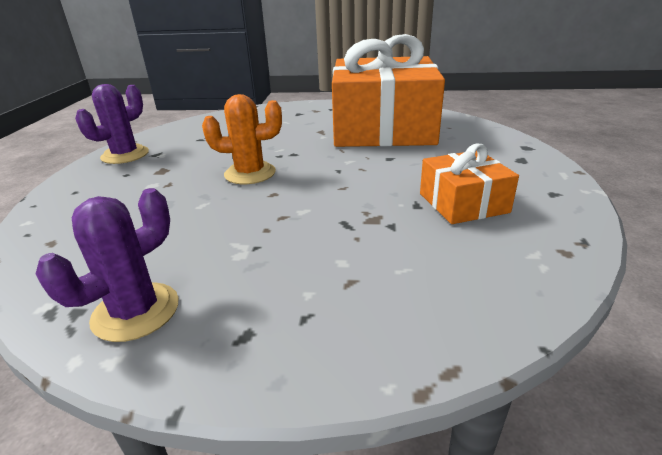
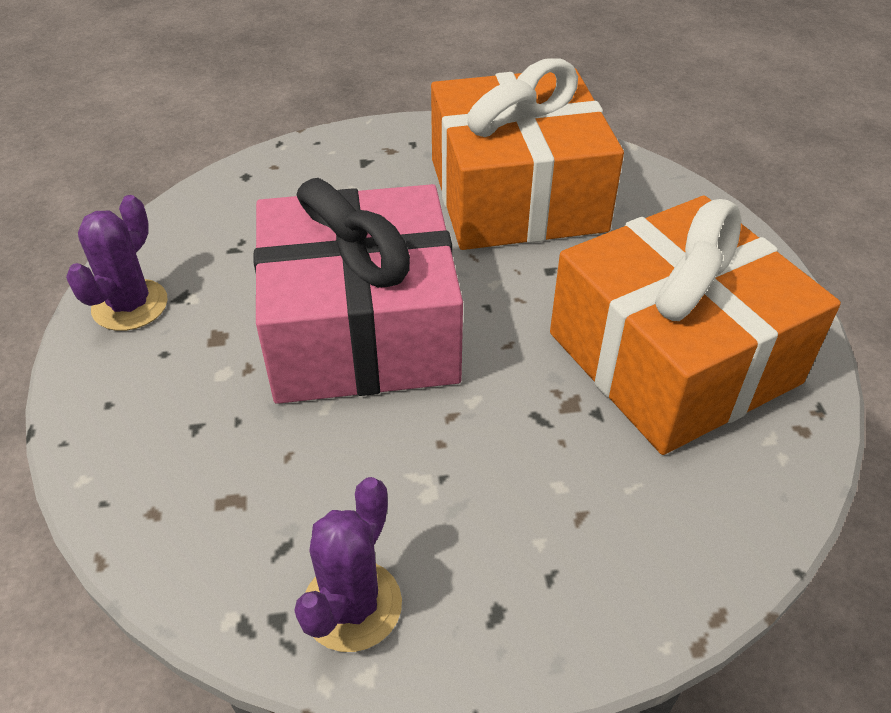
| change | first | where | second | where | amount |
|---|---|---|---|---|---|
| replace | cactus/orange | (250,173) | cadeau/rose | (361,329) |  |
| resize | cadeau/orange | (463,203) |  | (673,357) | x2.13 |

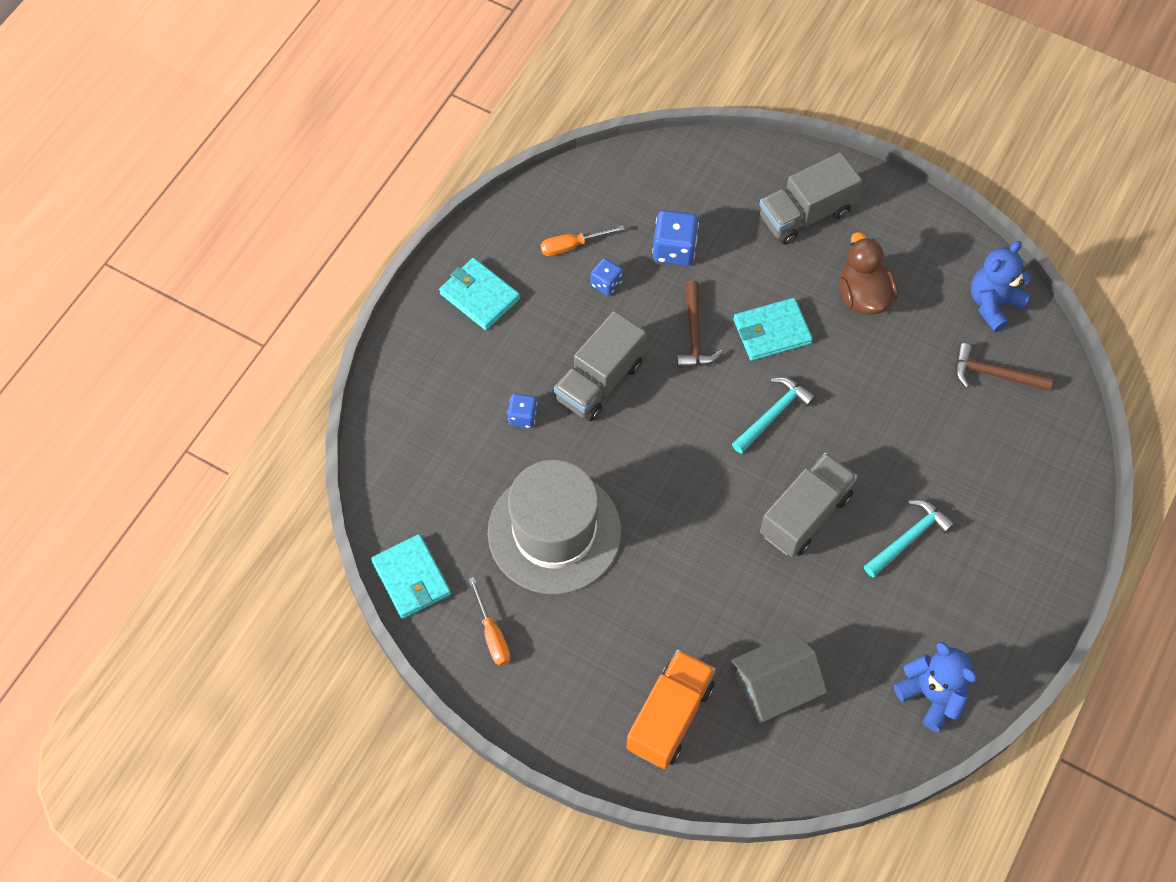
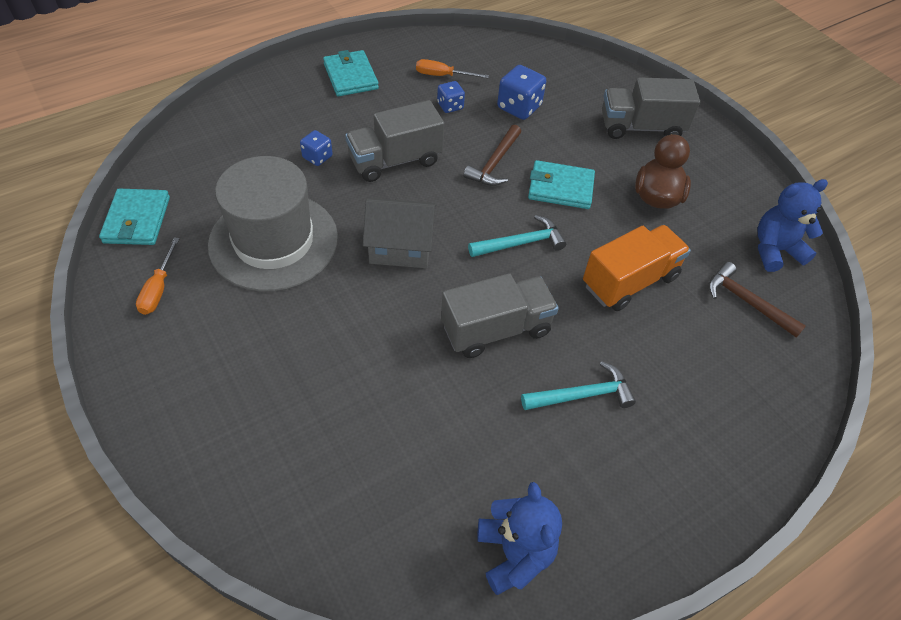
| change | first | where | second | where | amount |
|---|---|---|---|---|---|
| move | camion/orange | (670,717) |  | (629,281) |  |
| move | maison/gris | (775,687) |  | (400,247) |  |

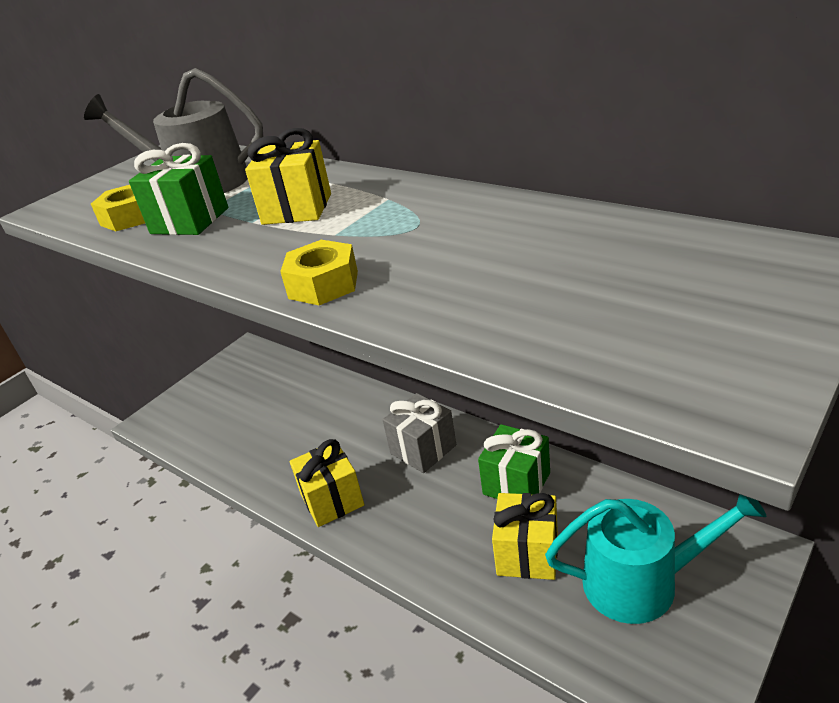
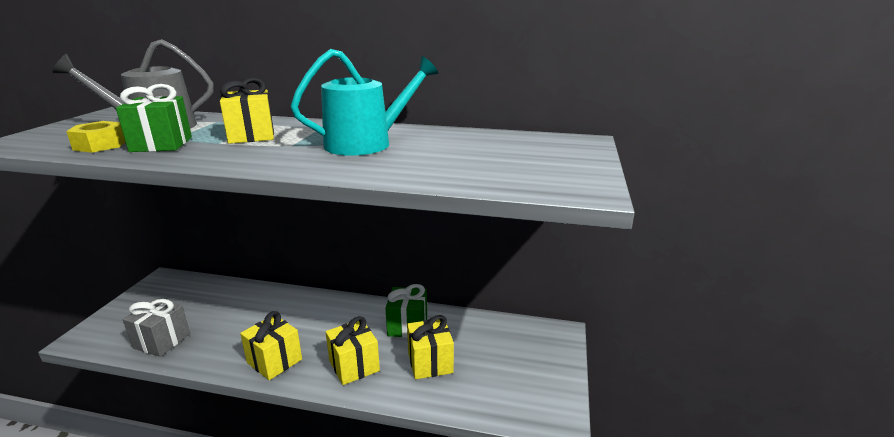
| change | first | where | second | where | amount |
|---|---|---|---|---|---|
| delete | écrou/jaune | (323,284) |  |  |  |
| insert |  |  | cadeau/jaune | (354,366) |  |
| move | cadeau/gris | (423,449) |  | (162,341) |  |
| move | arrosoir/turquoise | (641,582) |  | (366,143) |  |

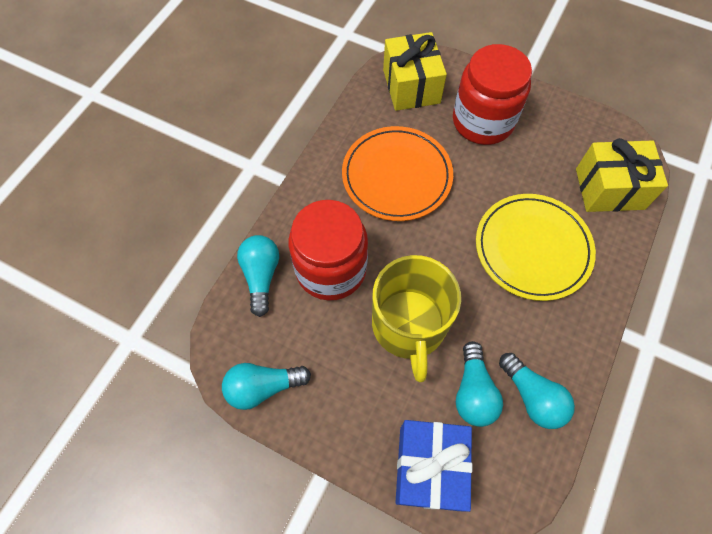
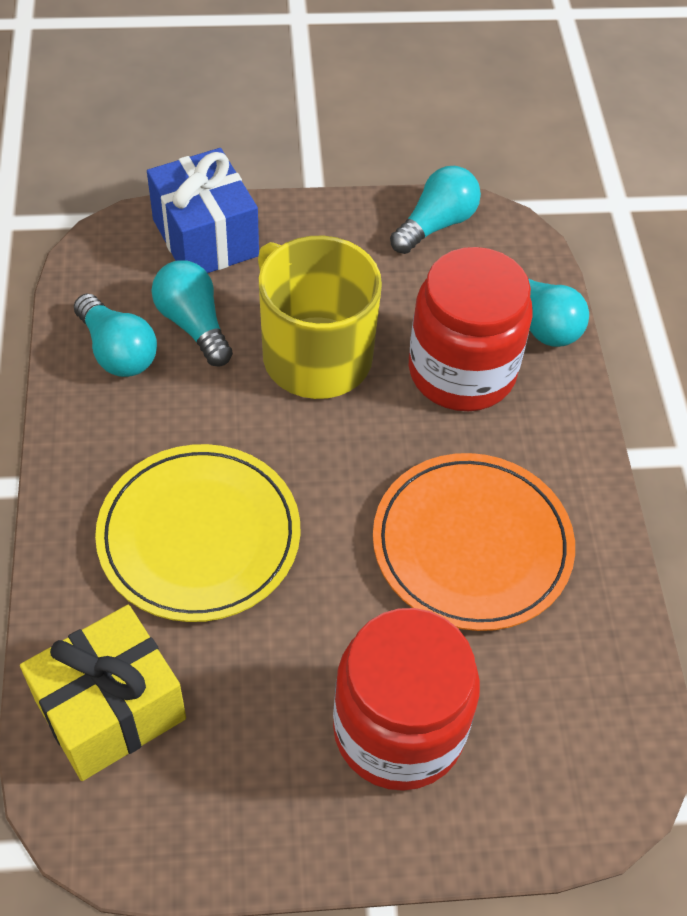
| change | first | where | second | where | amount |
|---|---|---|---|---|---|
| delete | cadeau/jaune | (411,86) |  |  |  |
| rotate | ampoule/turquoise | (532,396) |  | (117,351) | 150 degrees counterclockwise |

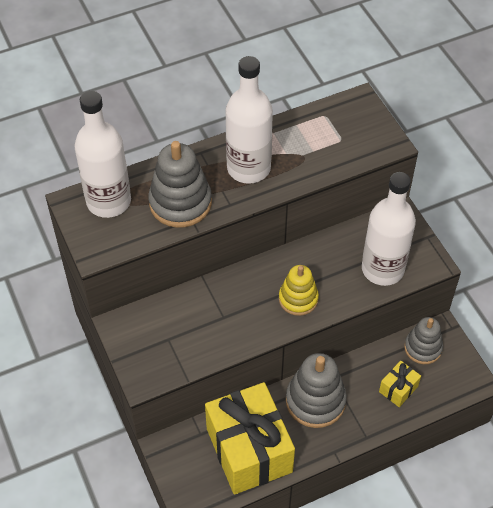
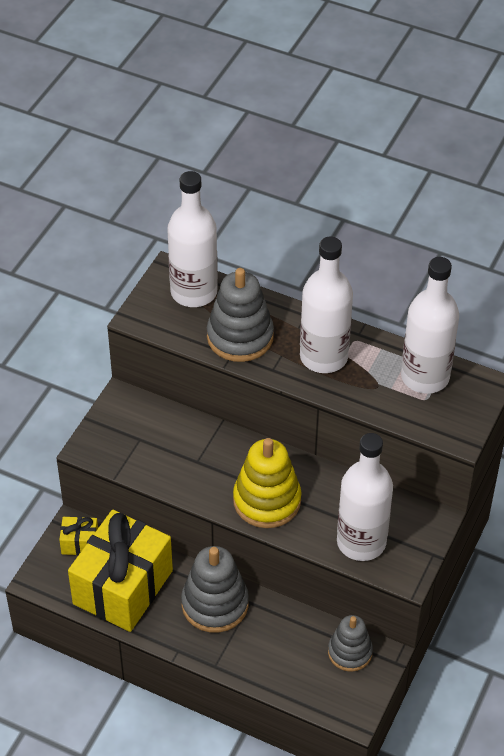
| change | first | where | second | where | amount |
|---|---|---|---|---|---|
| insert |  |  | bouteille/blanc | (425,377) |  |
| move | cadeau/jaune | (398,389) |  | (80,543) |  |
| resize | jouet à empiler/jaune | (298,299) |  | (267,500) | x1.54 |

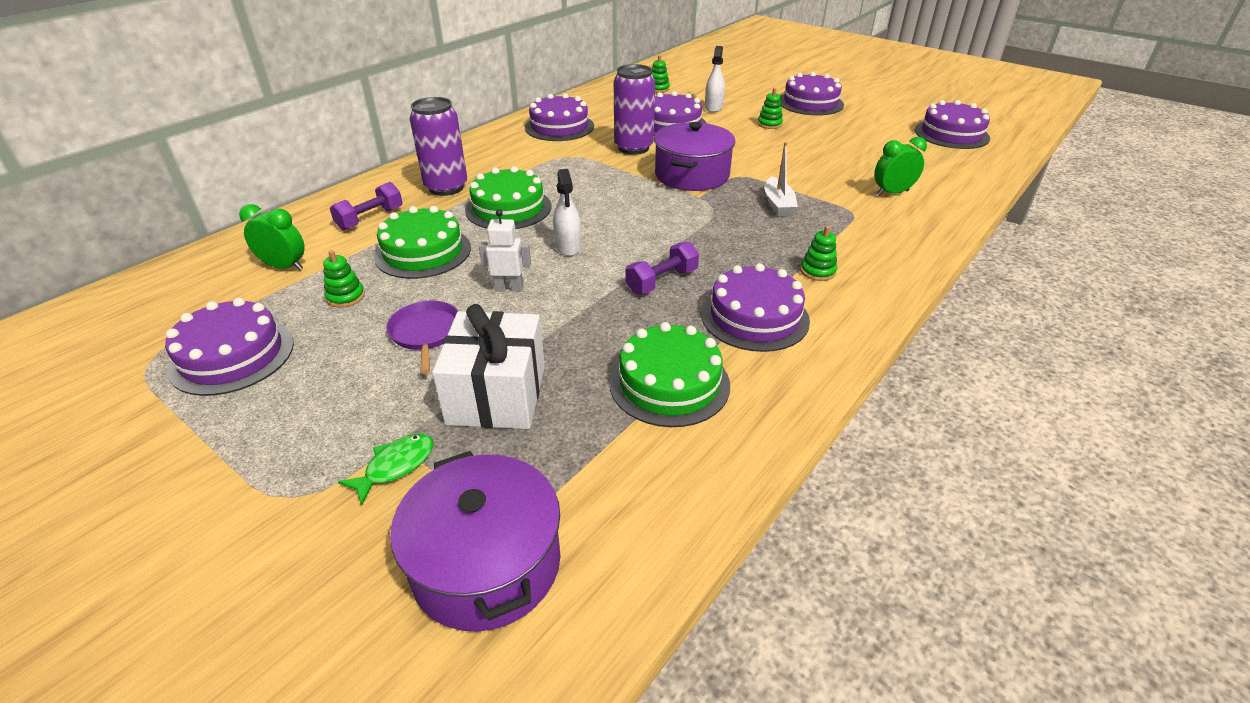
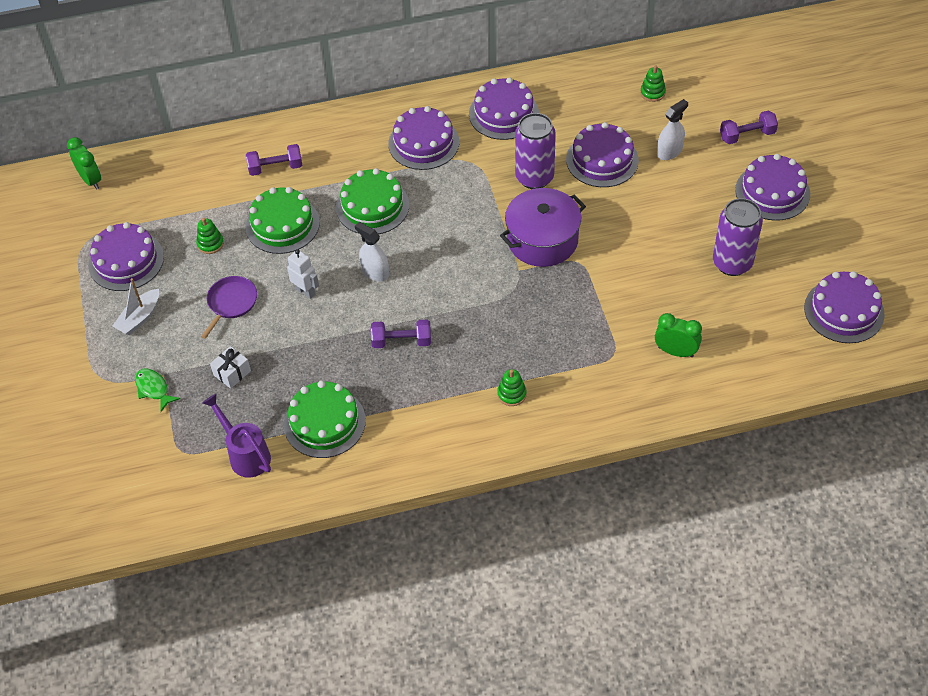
| change | first | where | second | where | amount |
|---|---|---|---|---|---|
| delete | marmite/violet | (486,564) |  |  |  |
| delete | jouet à empiler/vert | (769,124) |  |  |  |
| insert |  |  | arrosoir/violet | (246,454) |  |
| insert |  |  | haltère/violet | (747,135) |  |
| move | réveil/vert | (284,267) |  | (91,180) |  |
| move | canette/violet | (446,187) |  | (732,263) |  |
| move | gâteau/violet | (754,317) |  | (423,143) |  |
| move | bateau/blanc | (778,204) |  | (139,318) |  |
| rotate | poisson/vert | (395,466) |  | (153,389) | 120 degrees counterclockwise |
| rotate | vaporisateur/blanc | (568,246) |  | (375,272) | 105 degrees clockwise |
| resize | cadeau/blanc | (497,394) |  | (232,373) | x0.47 |

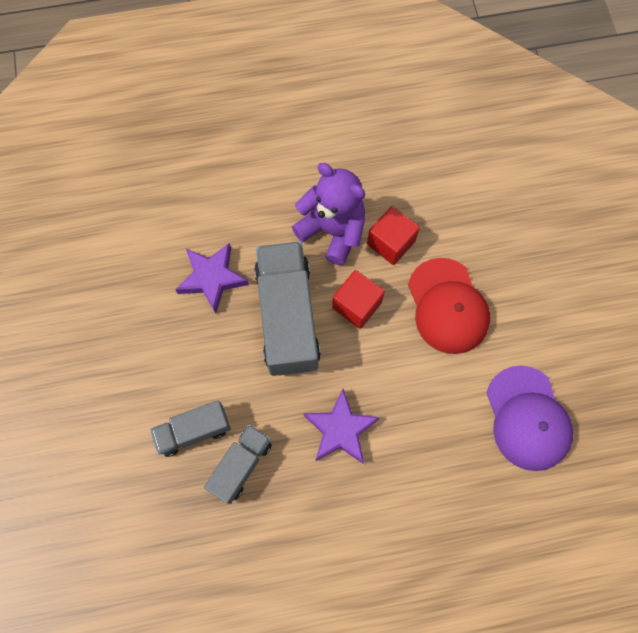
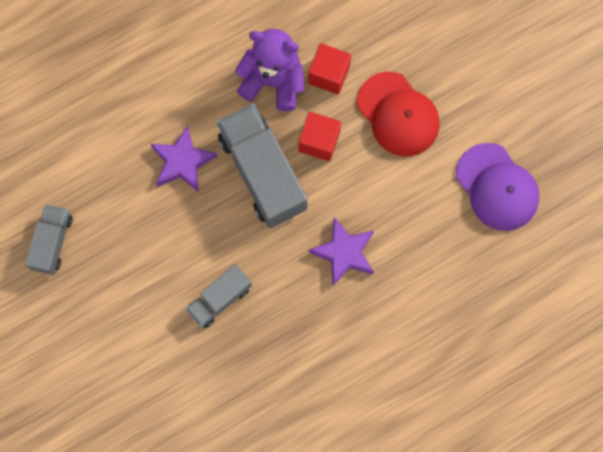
| change | first | where | second | where | amount |
|---|---|---|---|---|---|
| move | camion/gris | (241,465) |  | (52,242) |  |

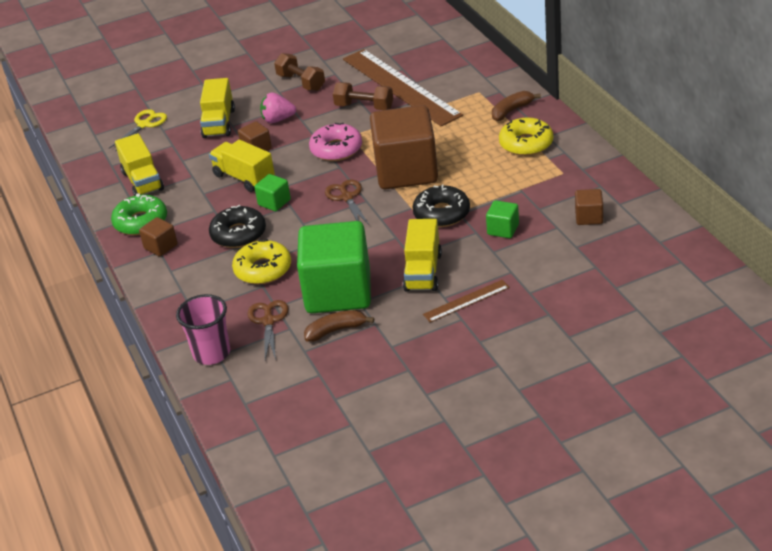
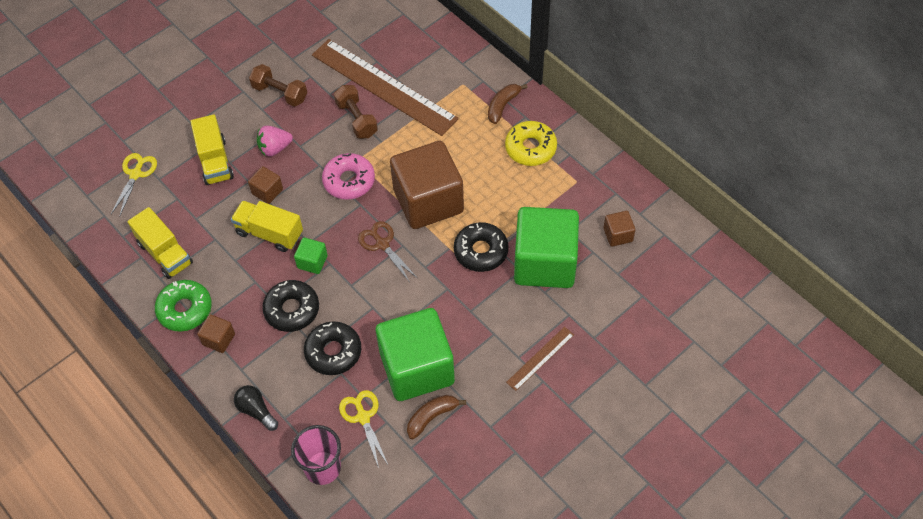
| change | first | where | second | where | amount |
|---|---|---|---|---|---|
| delete | camion/jaune | (423,272) |  |  |  |
| insert |  |  | ampoule/noir | (256,410) |  |
| recolor | beignet/jaune | (263,269) | beignet/noir | (333,352) |  |
| recolor | ciseaux/marron | (268,321) | ciseaux/jaune | (363,417) |  |
| rotate | haltère/marron | (364,107) |  | (357,119) | 60 degrees clockwise |
| resize | cube/vert | (503,229) |  | (544,263) | x2.38 |

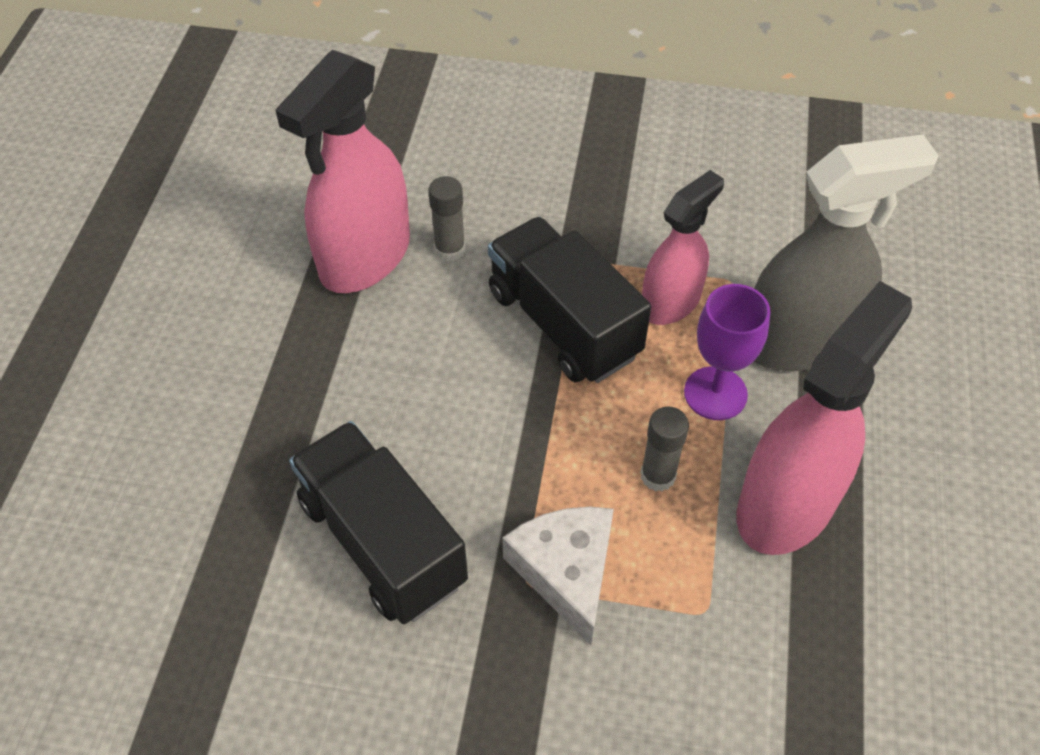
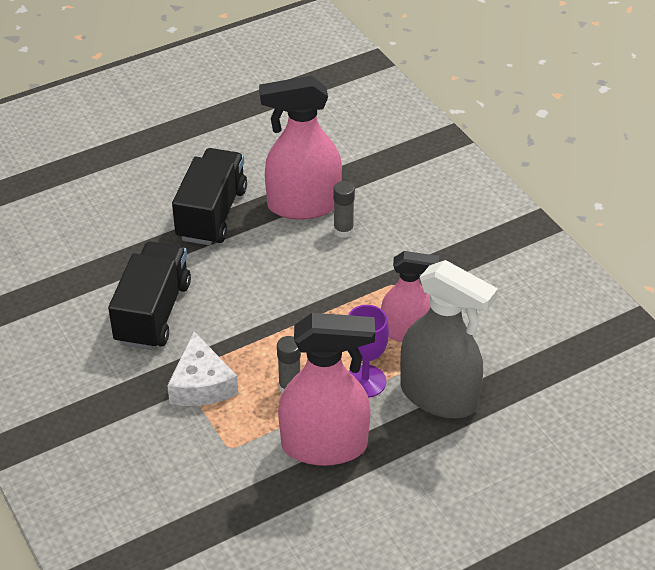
| change | first | where | second | where | amount |
|---|---|---|---|---|---|
| move | camion/noir | (563,323) |  | (212,214) |  |
| rotate | fromage/blanc | (566,571) |  | (201,384) | 135 degrees clockwise |

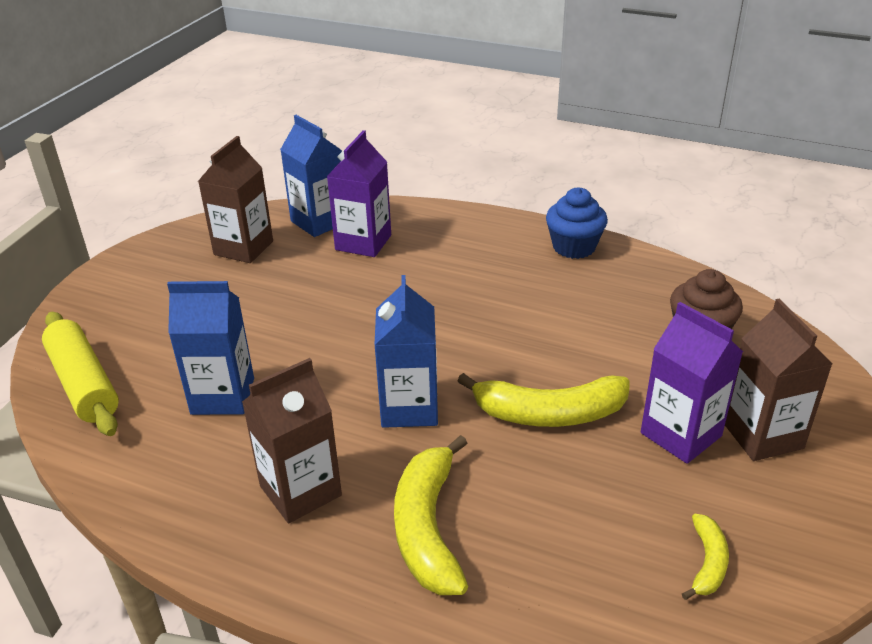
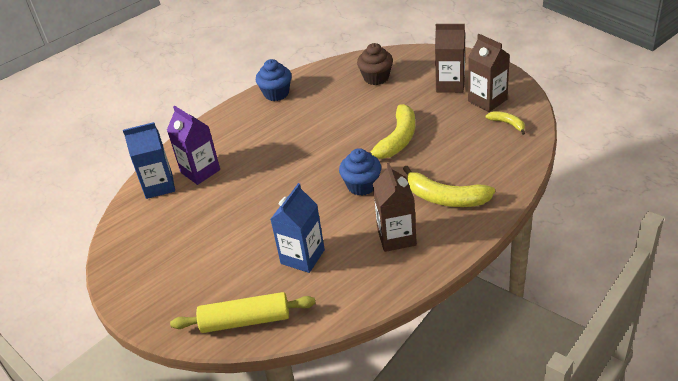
| change | first | where | second | where | amount |
|---|---|---|---|---|---|
| delete | brique de lait/violet | (681,434) |  |  |  |
| move | brique de lait/marron | (243,248) |  | (487,100) |  |
| replace | brique de lait/bleu | (409,407) | muffin/bleu | (362,185) |  |

